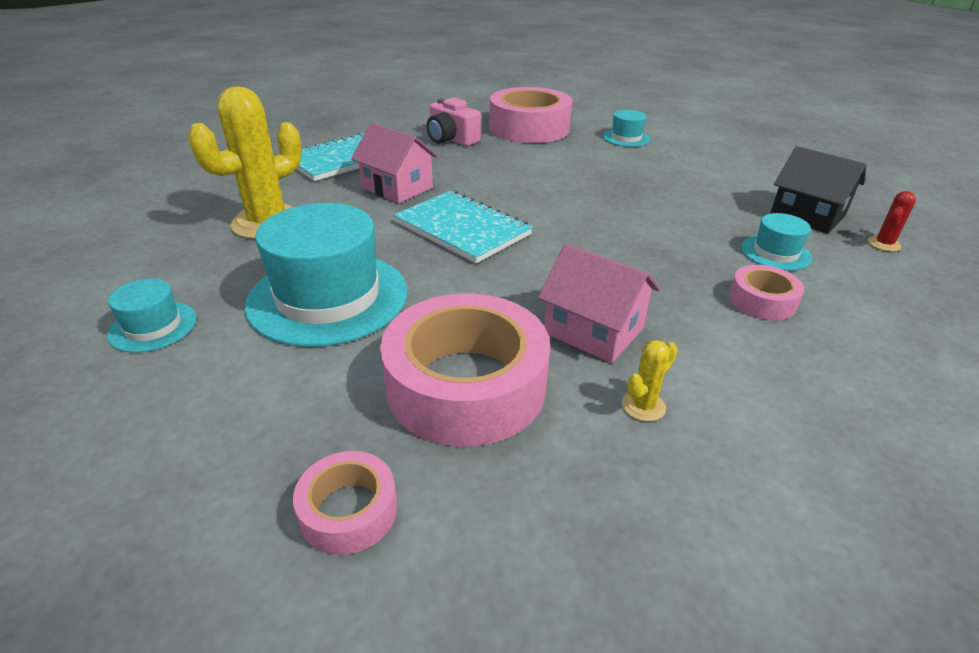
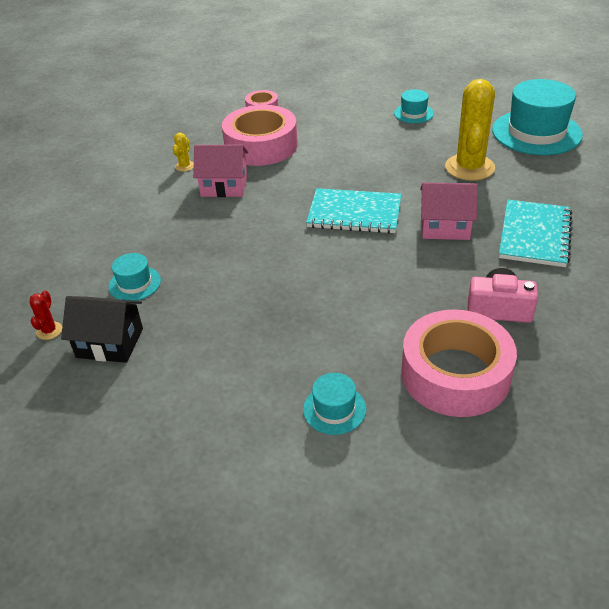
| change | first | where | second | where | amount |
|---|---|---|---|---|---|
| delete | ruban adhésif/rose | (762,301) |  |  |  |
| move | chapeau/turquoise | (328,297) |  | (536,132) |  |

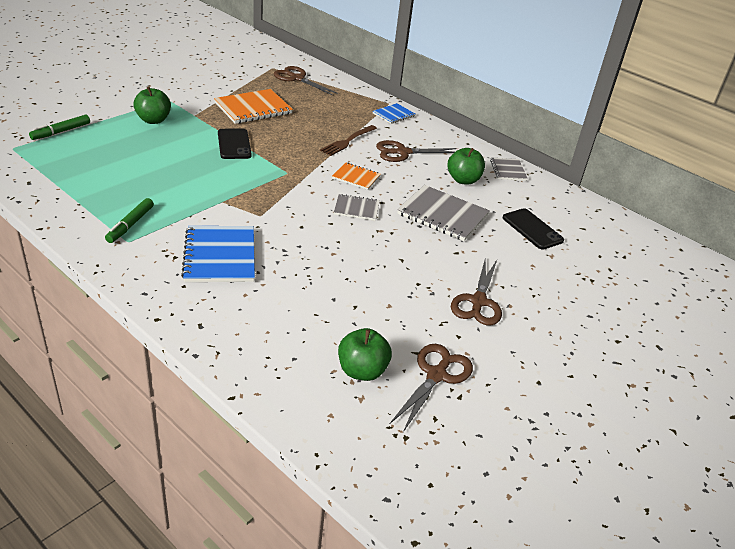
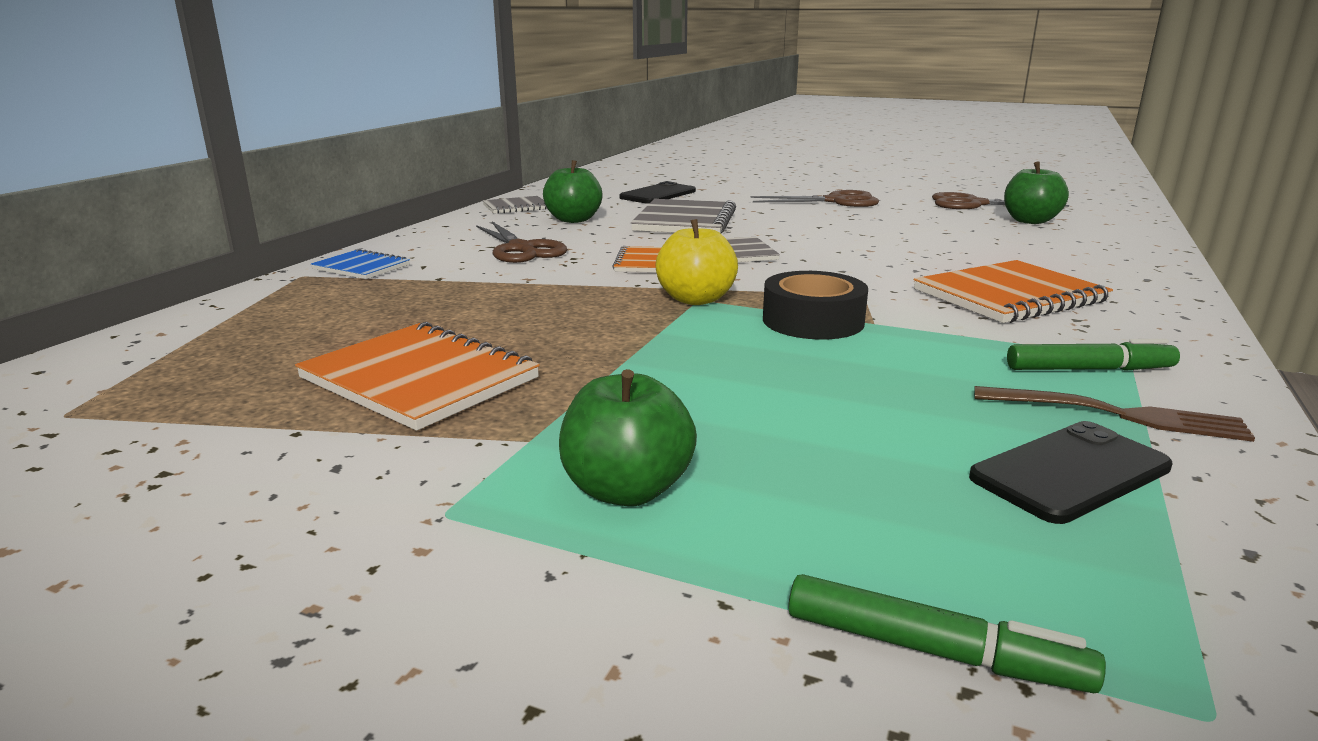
| change | first | where | second | where | amount |
|---|---|---|---|---|---|
| delete | ciseaux/marron | (297,78) |  |  |  |
| insert |  |  | pomme/jaune | (696,299) |  |
| insert |  |  | ruban adhésif/noir | (813,321) |  |
| move | téléphone/noir | (234,144) |  | (1070,472) |  |
| move | fourchette/marron | (348,141) |  | (1116,414) |  |
| recolor | carnet/bleu | (220,256) | carnet/orange | (1009,296) |  |

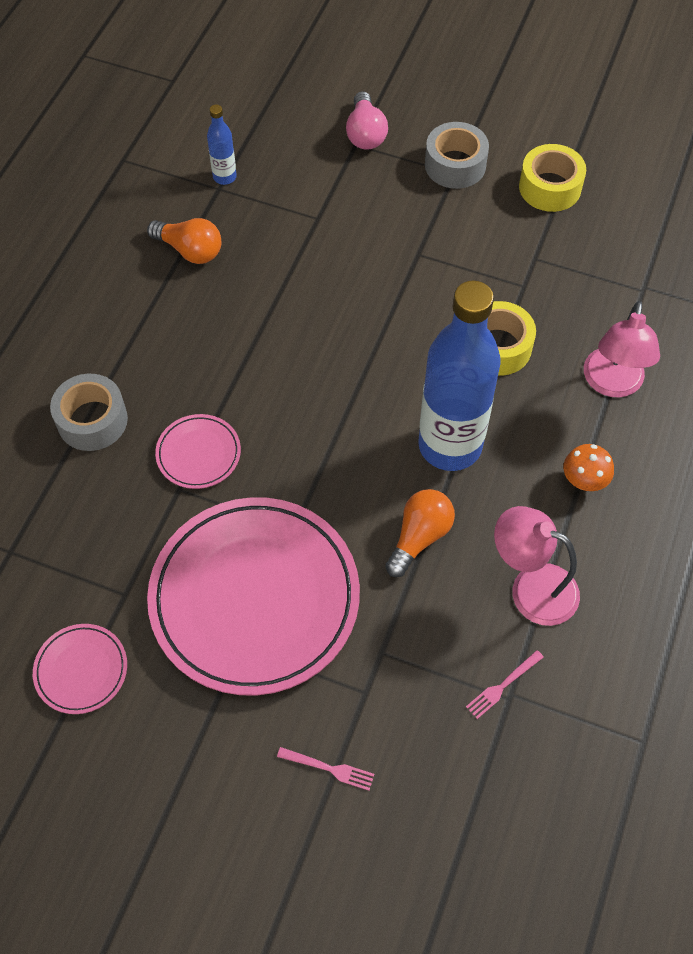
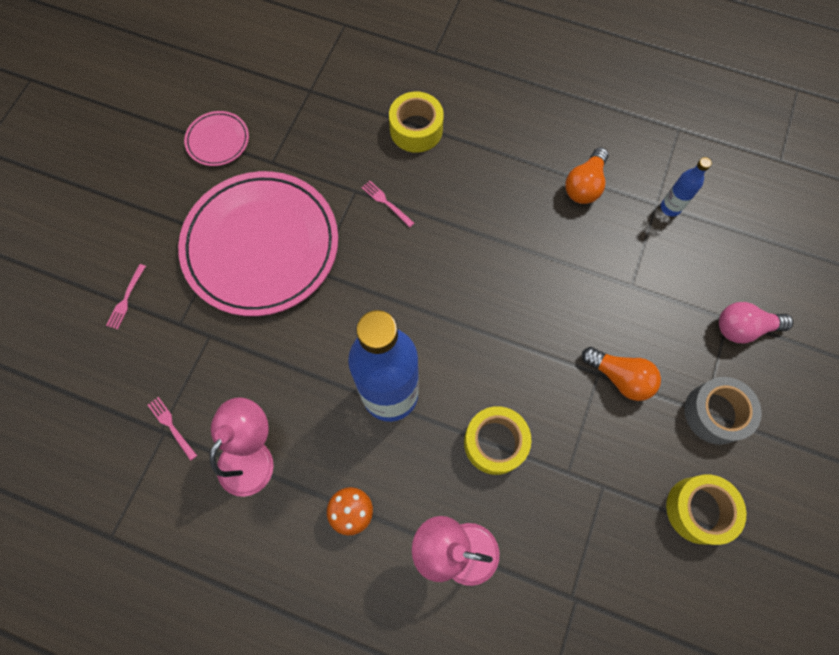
| change | first | where | second | where | amount |
|---|---|---|---|---|---|
| move | ampoule/orange | (419,537) |  | (620,377) |  |
| replace | assiette/rose | (198,454) | fourchette/rose | (386,202) |  |
| recolor | ruban adhésif/gris | (92,420) | ruban adhésif/jaune | (416,129) |  |

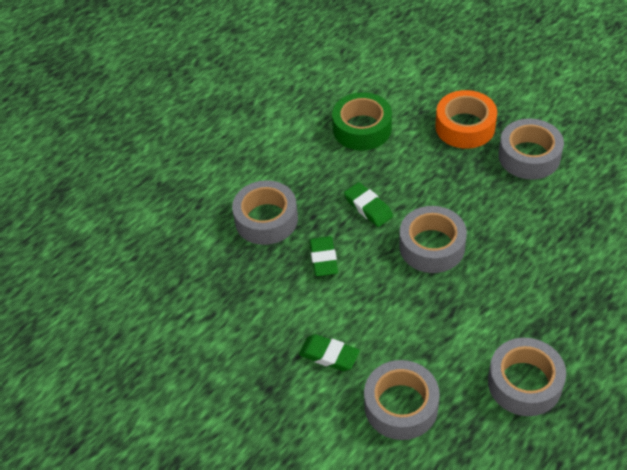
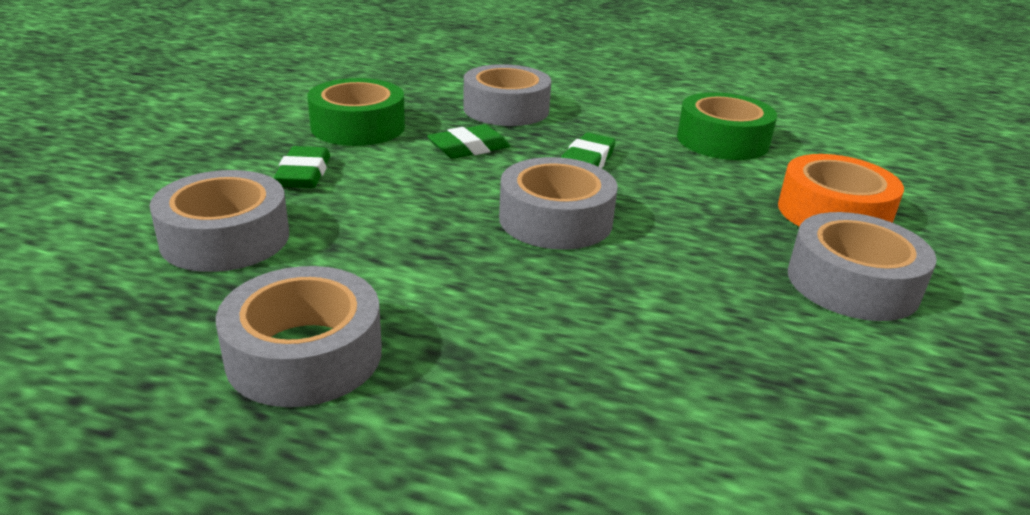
| change | first | where | second | where | amount |
|---|---|---|---|---|---|
| insert |  |  | ruban adhésif/vert | (358,127) |  |

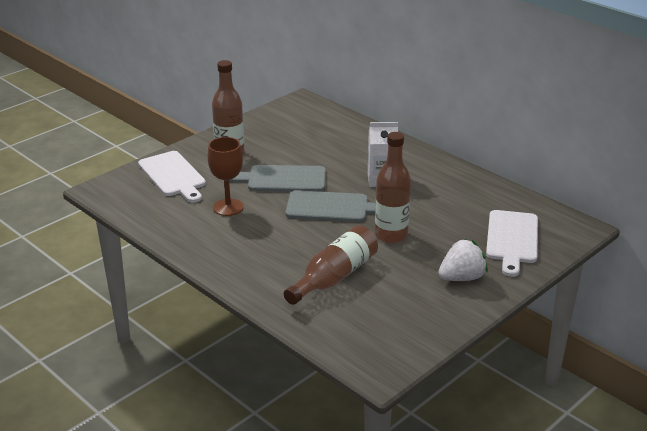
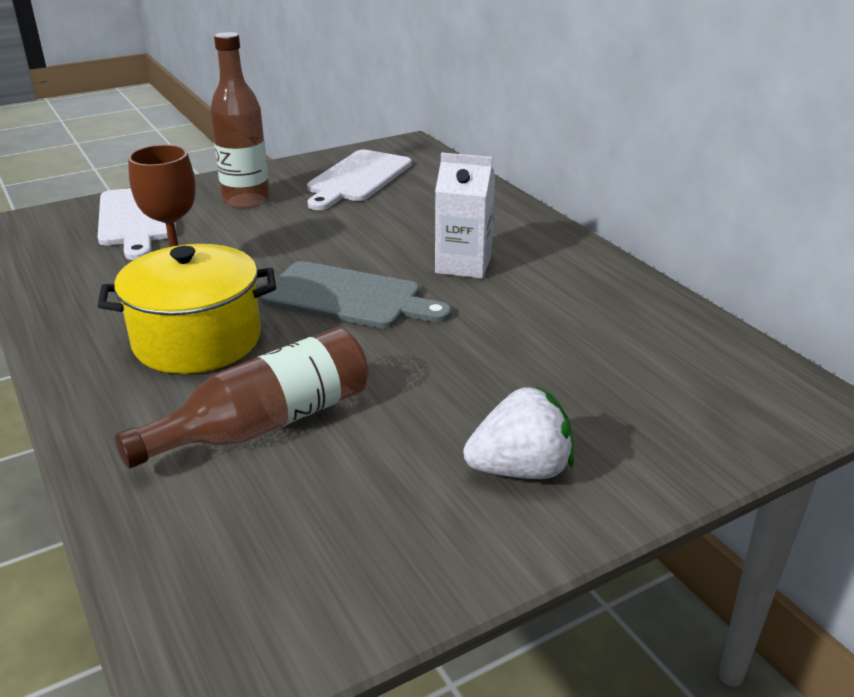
| change | first | where | second | where | amount |
|---|---|---|---|---|---|
| delete | planche à découper/gris | (283,179) |  |  |  |
| delete | bouteille/marron | (391,235) |  |  |  |
| insert |  |  | marmite/jaune | (197,340) |  |
| move | planche à découper/blanc | (512,239) |  | (358,178) |  |

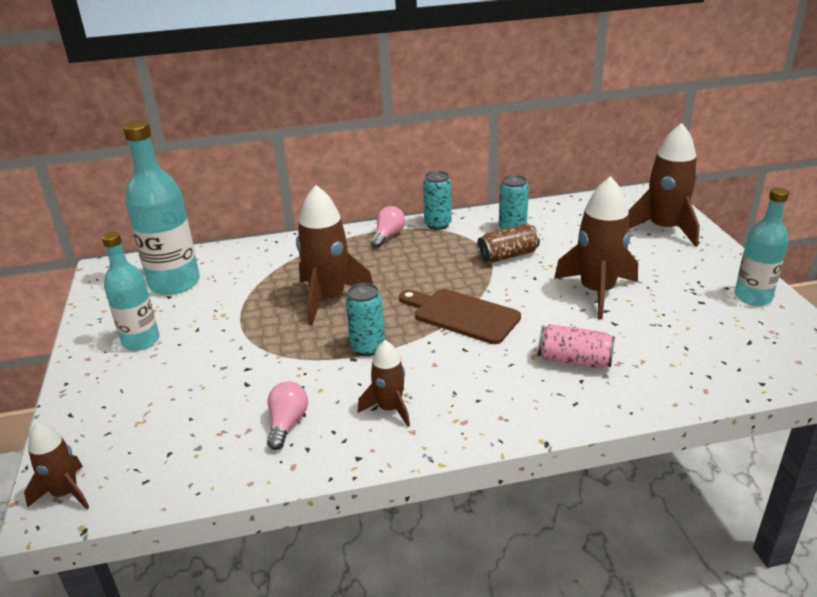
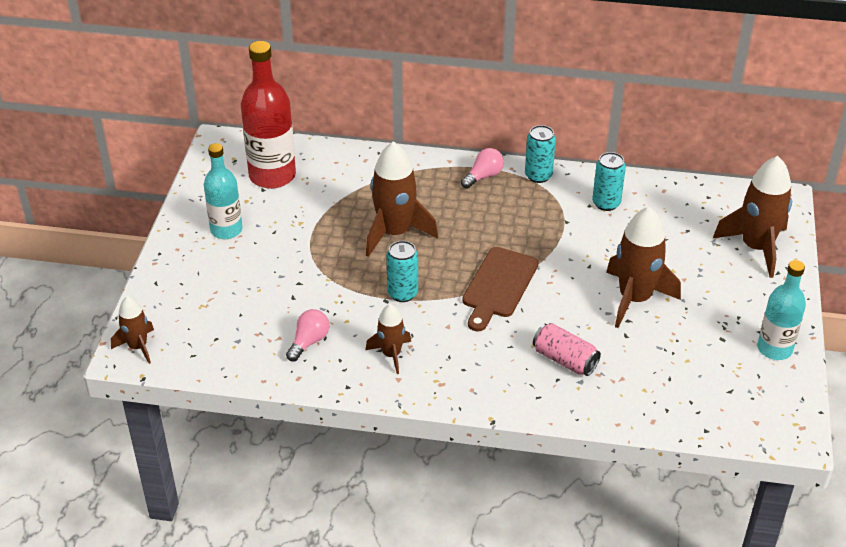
| change | first | where | second | where | amount |
|---|---|---|---|---|---|
| delete | canette/marron | (508,255) |  |  |  |
| recolor | bouteille/turquoise | (174,283) | bouteille/rouge | (272,176) |  |
| rotate | planche à découper/marron | (462,315) |  | (499,286) | 120 degrees counterclockwise |

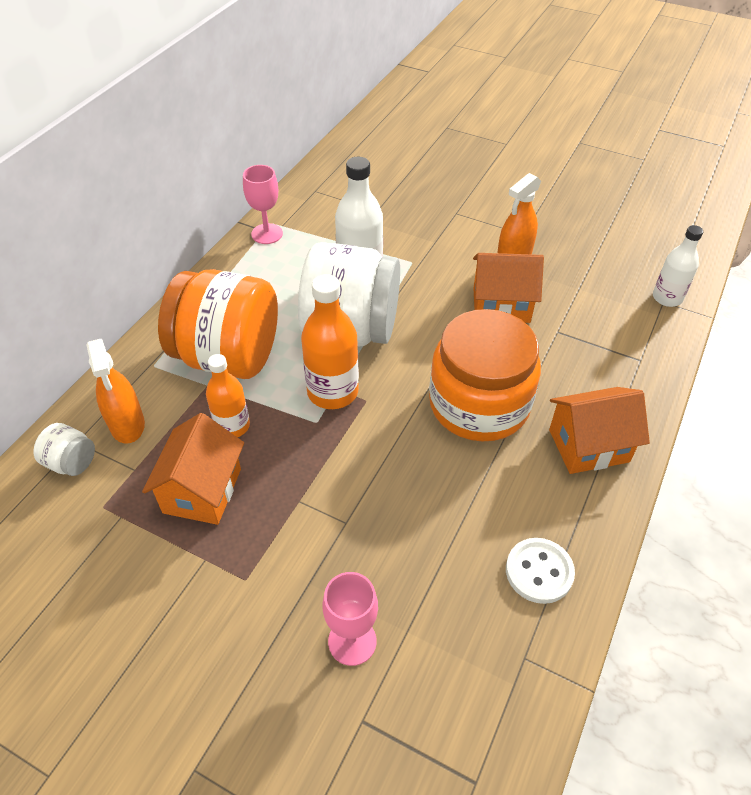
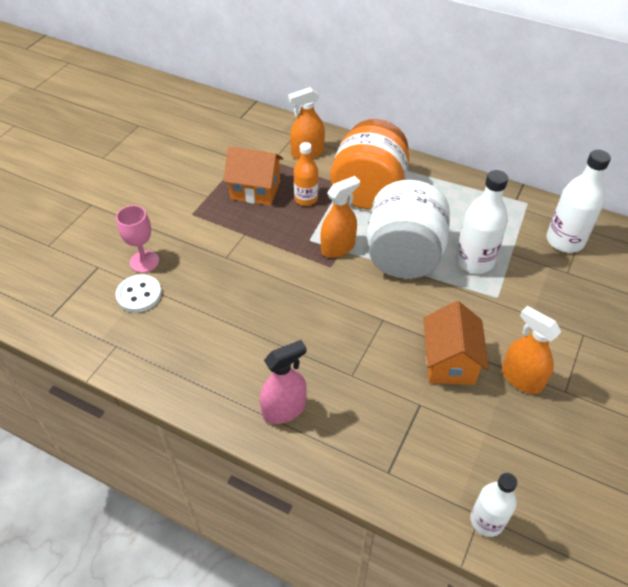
| change | first | where | second | where | amount |
|---|---|---|---|---|---|
| delete | bocal/blanc | (71,462) |  |  |  |
| delete | verre à pied/rose | (267,234) |  |  |  |
| delete | bocal/orange | (479,404) |  |  |  |
| insert |  |  | bouteille/blanc | (565,241) |  |
| move | bouton/blanc | (539,572) |  | (139,295) |  |
| replace | bouteille/orange | (332,392) | vaporisateur/orange | (338,247) |  |
| replace | maison/orange | (588,445) | vaporisateur/rose | (284,409) |  |

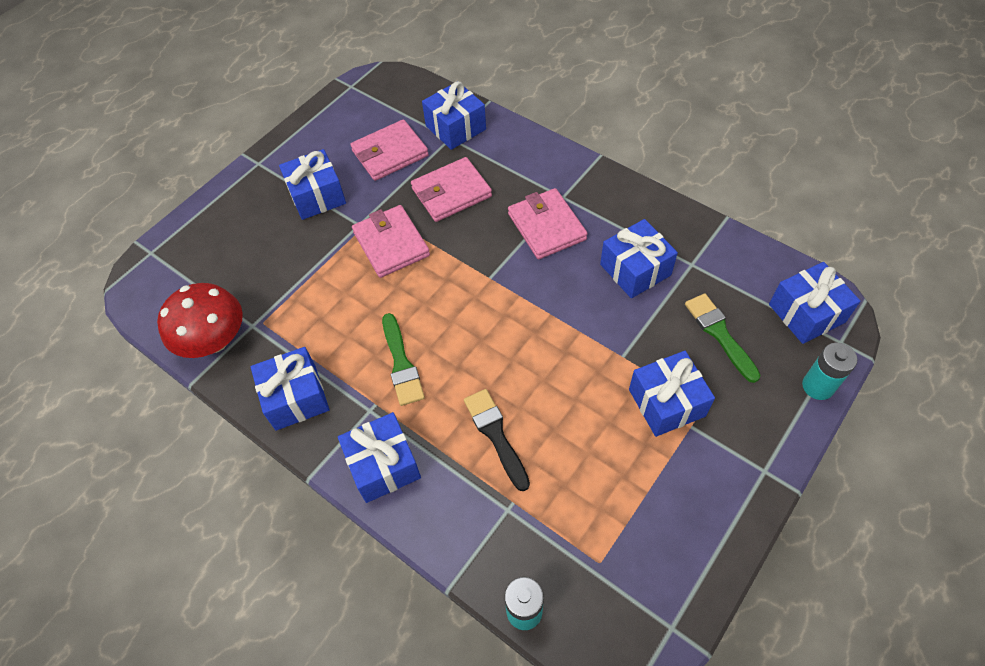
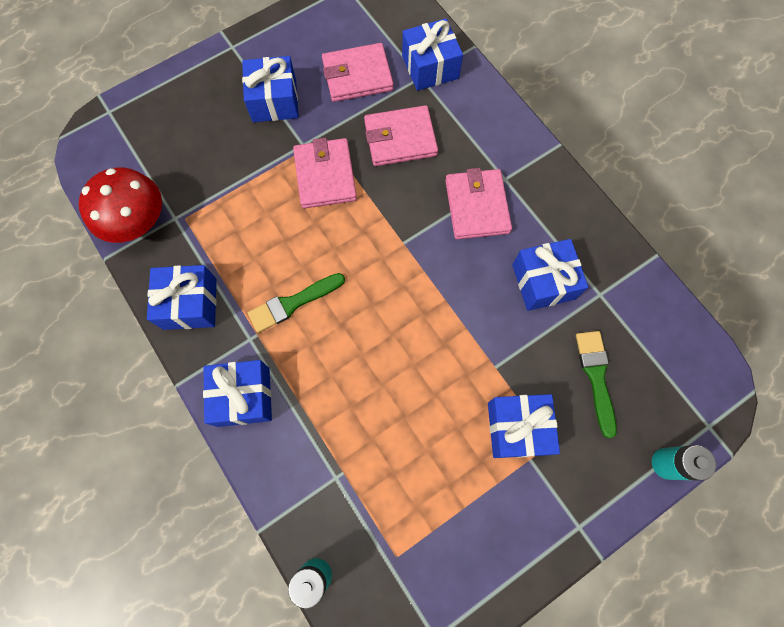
| change | first | where | second | where | amount |
|---|---|---|---|---|---|
| delete | pinceau/noir | (495,434) |  |  |  |
| delete | cadeau/bleu | (806,313) |  |  |  |
| rotate | pinceau/vert | (401,364) |  | (292,303) | 60 degrees clockwise |

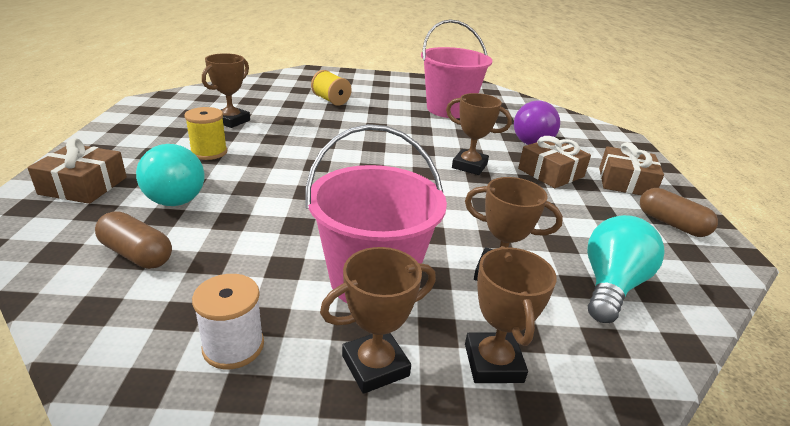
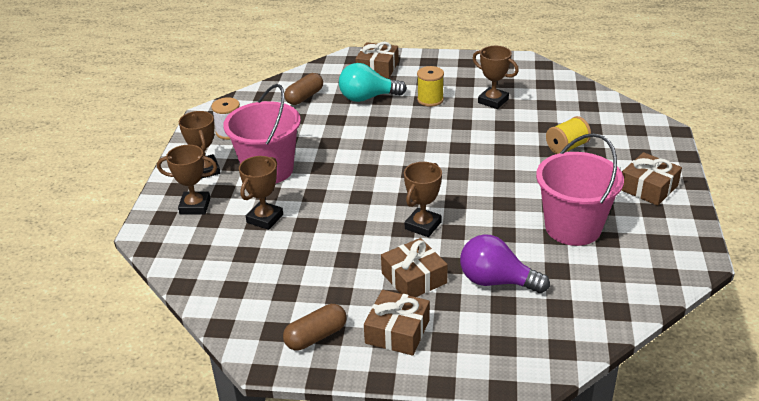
| change | first | where | second | where | amount |
|---|---|---|---|---|---|
| delete | ampoule/turquoise | (611,285) |  |  |  |
| insert |  |  | cadeau/marron | (648,187) |  |

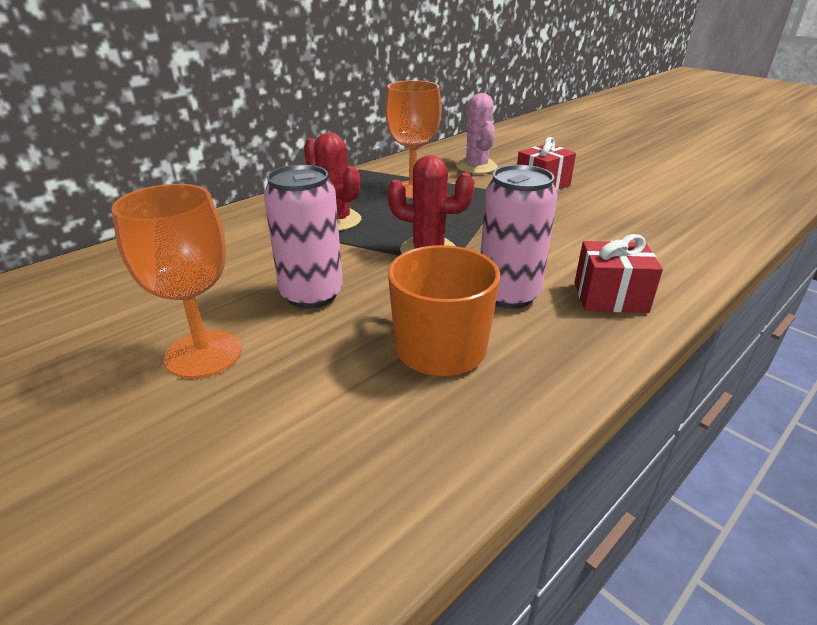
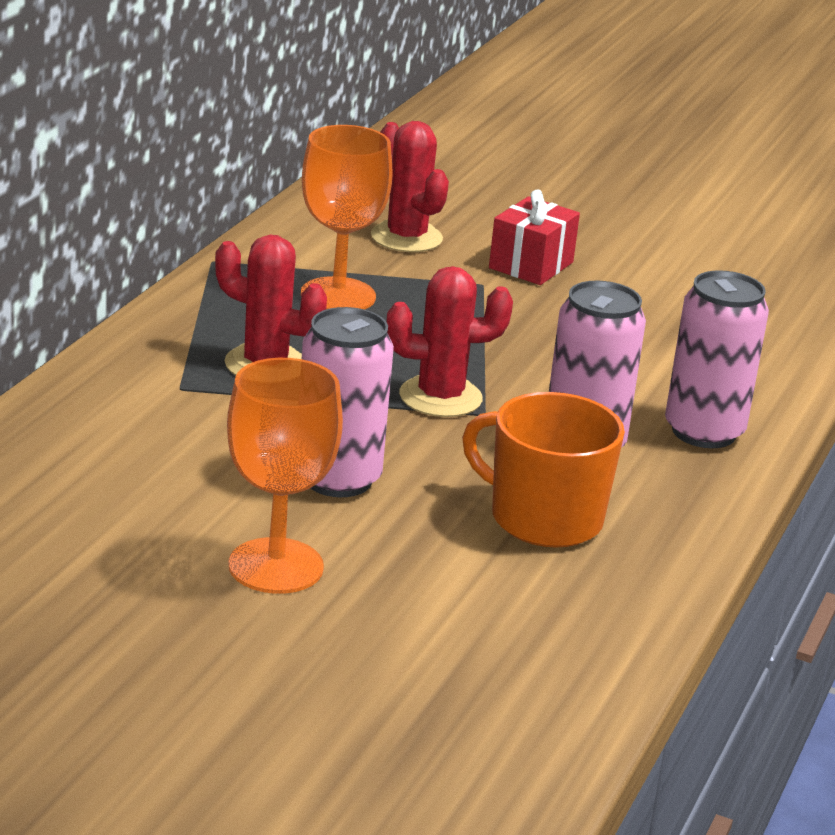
| change | first | where | second | where | amount |
|---|---|---|---|---|---|
| replace | cadeau/rouge | (610,297) | canette/rose | (703,432) |  |
| recolor | cactus/rose | (476,167) | cactus/rouge | (406,237) |  |

